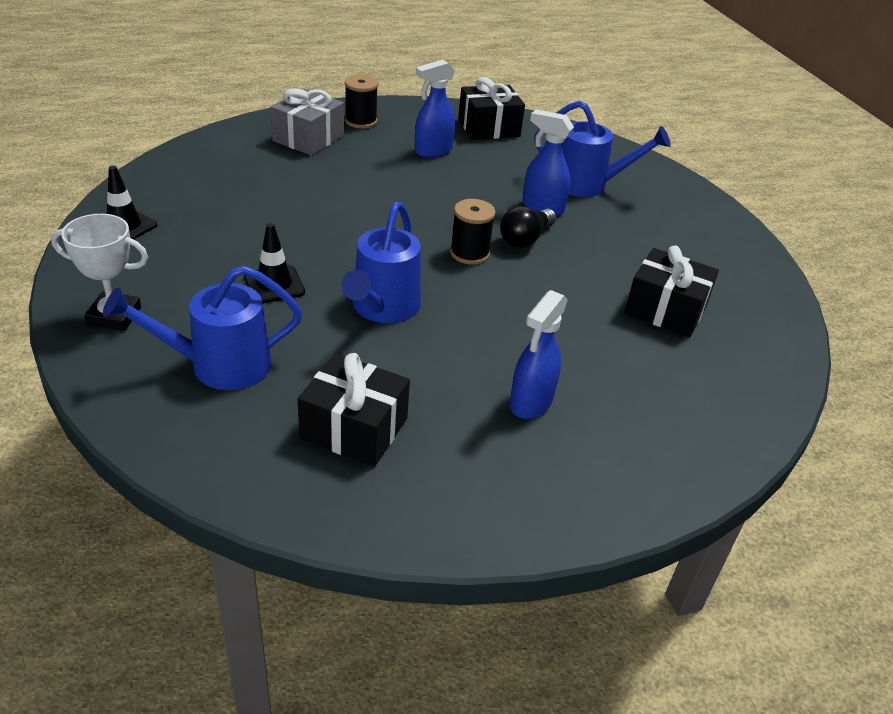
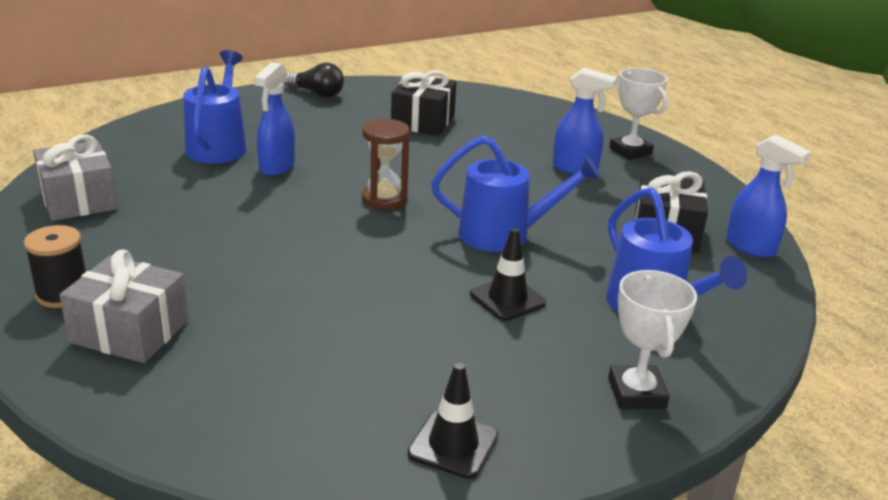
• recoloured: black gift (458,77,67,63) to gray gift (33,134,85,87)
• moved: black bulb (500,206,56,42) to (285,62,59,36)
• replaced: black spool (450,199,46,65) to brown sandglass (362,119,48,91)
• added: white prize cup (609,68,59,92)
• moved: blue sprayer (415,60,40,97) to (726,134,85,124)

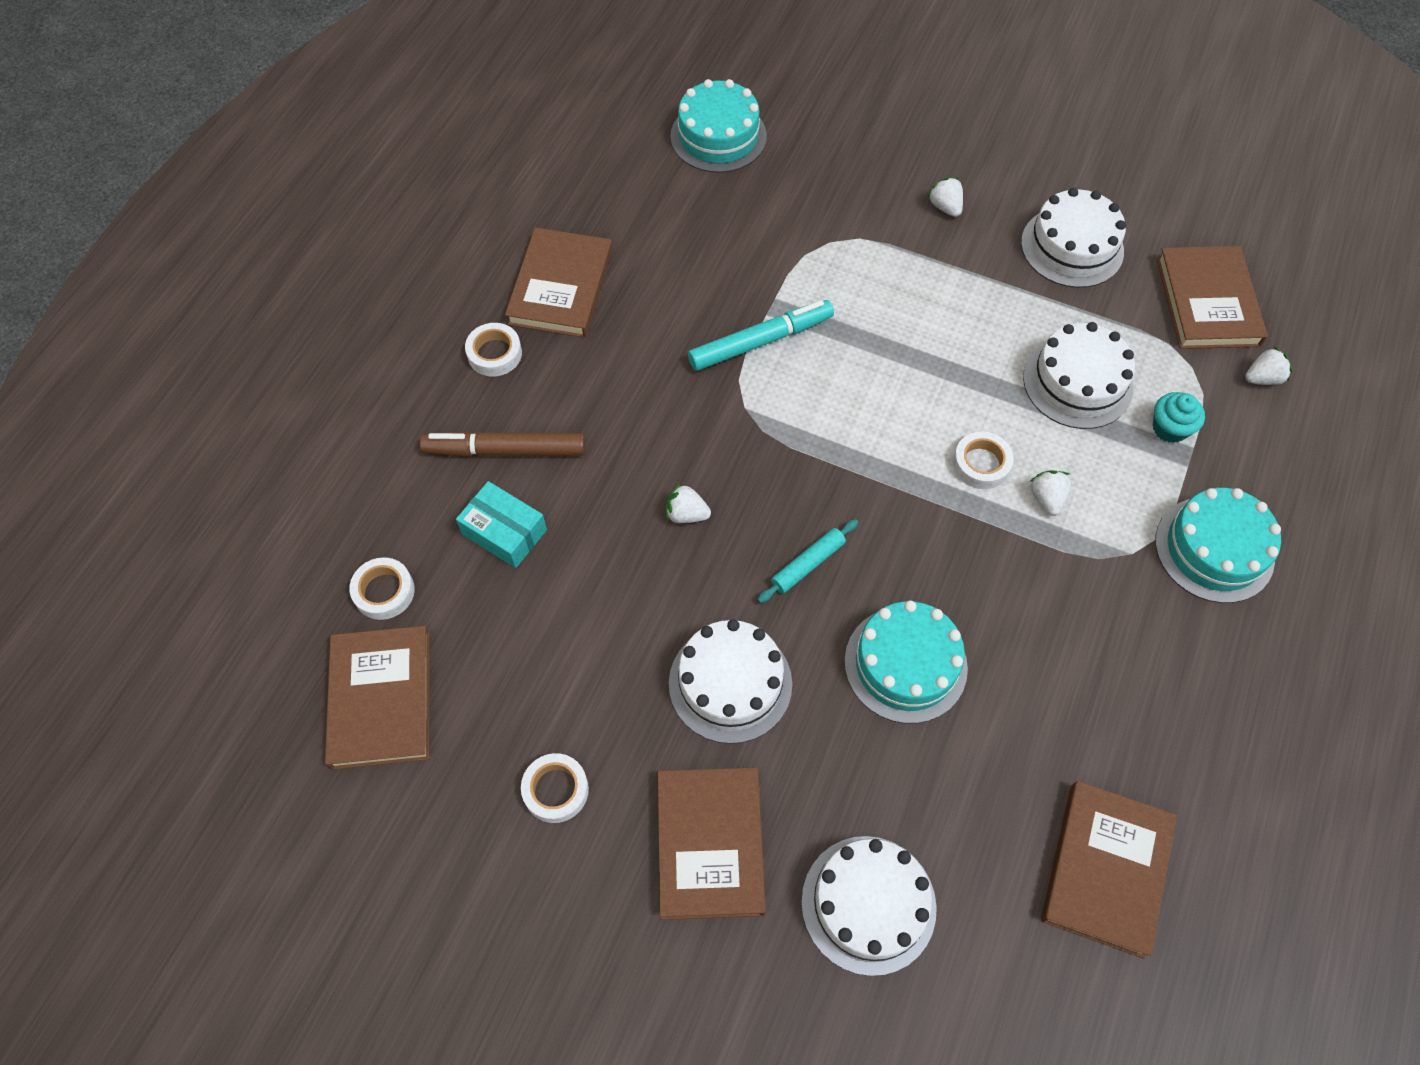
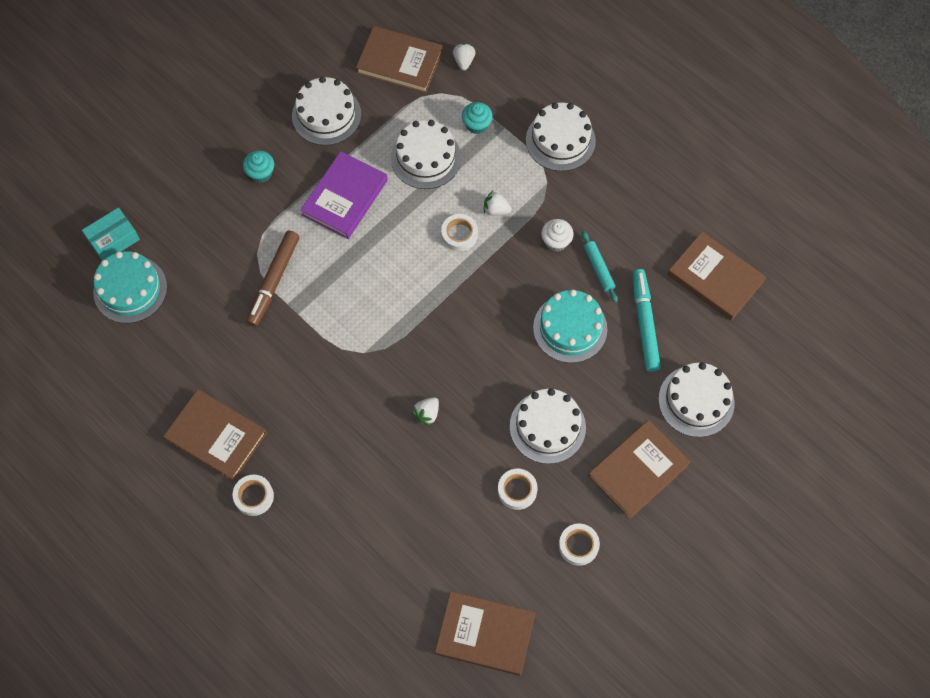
• moved: teal package (456,481,91,87) to (82,207,58,53)
• replaced: white berry (927,177,36,40) to teal cupcake (243,150,31,33)
• moved: brown marker (420,431,166,26) to (246,230,53,97)
• added: royal purple hardcover (300,151,88,88)
• moved: white tape (349,557,66,63) to (498,469,40,41)
• recoloured: teal gateau (1155,488,126,115) to white gateau (526,102,70,69)
• added: white cupcake (541,219,33,32)
• moved: teal rolling pin (757,519,101,84) to (582,231,36,71)
• turned: brown hardcover (658,767,108,153) = (588,420,102,100) 60 degrees counterclockwise
• moved: teal marker (688,300,146,71) to (632,269,29,103)

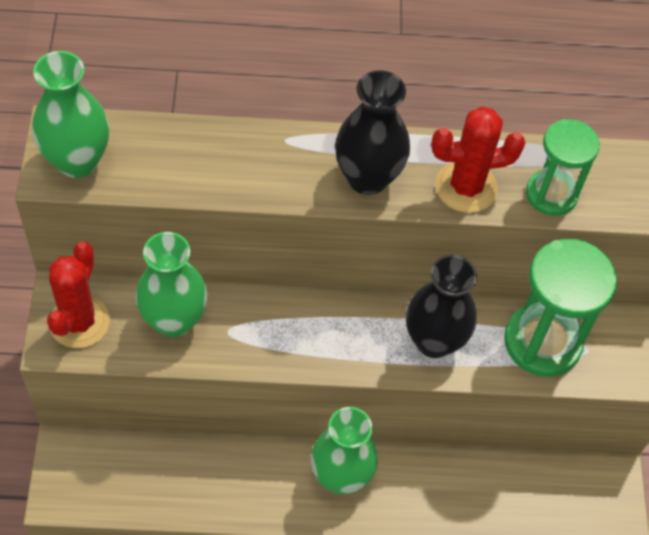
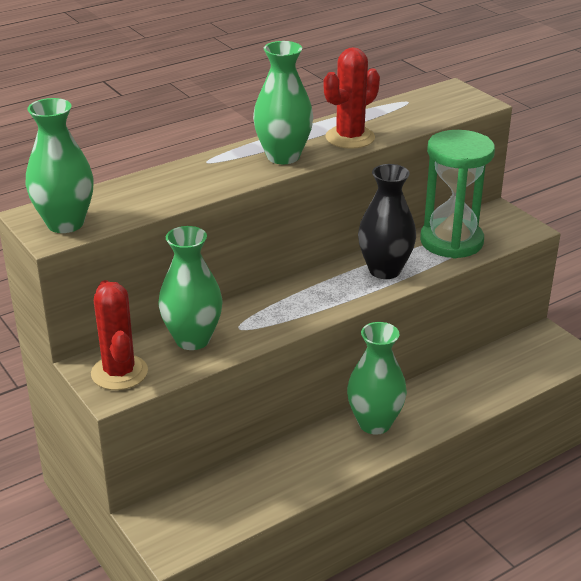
• recoloured: black tall vase (335,70,75,125) to green tall vase (253,41,60,123)
• removed: green sandglass (526,119,74,97)

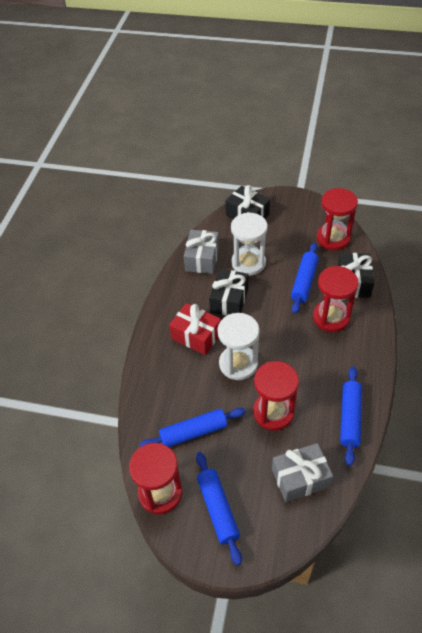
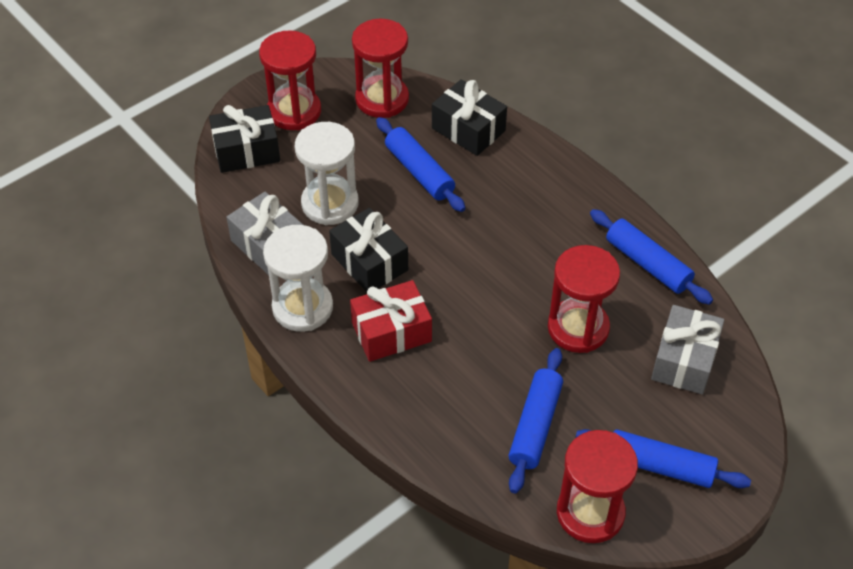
• moved: red sandglass (313,266,46,66) to (259,30,62,100)
• moved: white sandglass (217,313,42,67) to (263,225,70,107)

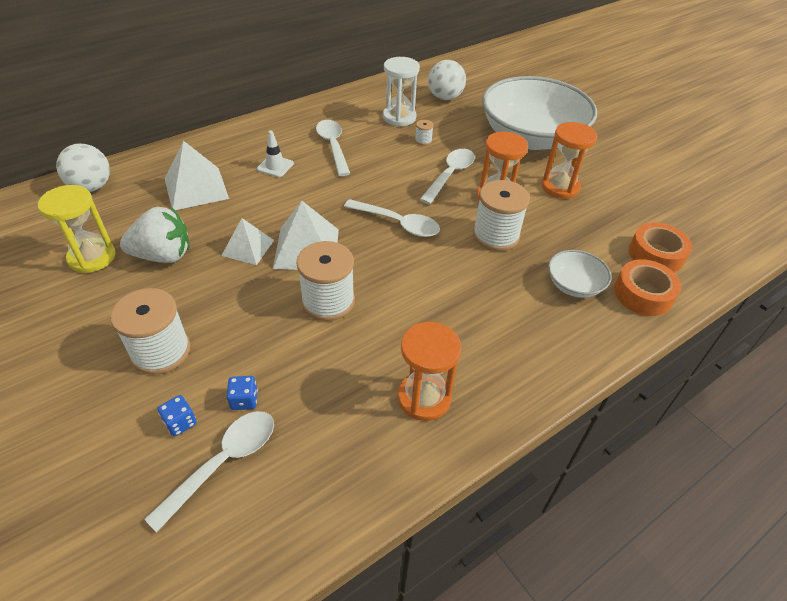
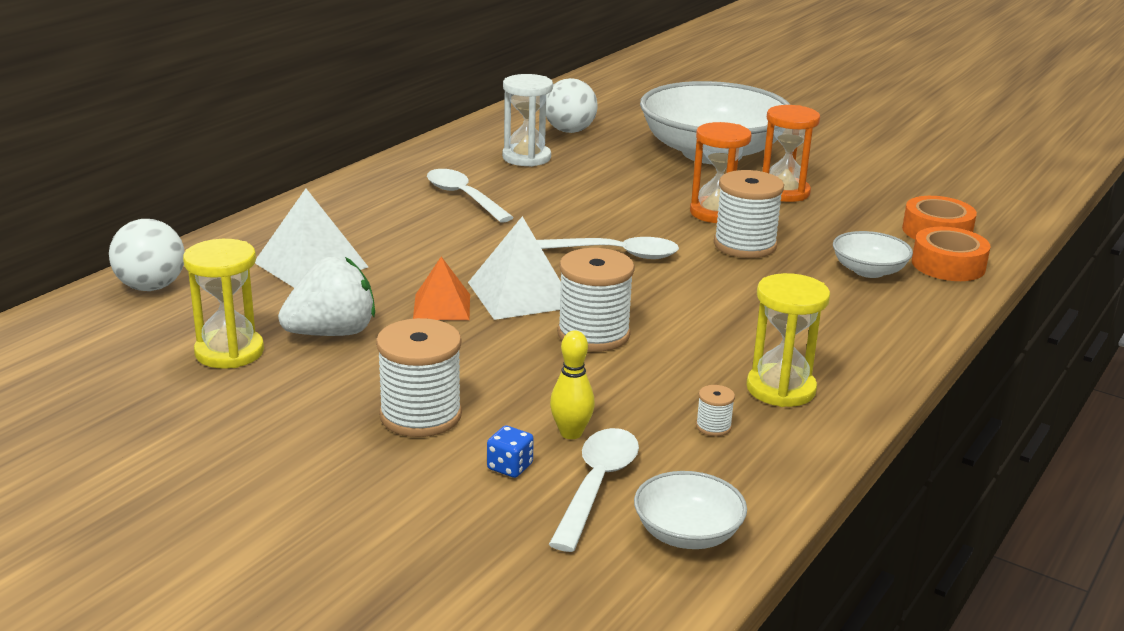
• recoloured: white pyramid (221,218,53,47) to orange-coloured pyramid (413,257,57,63)
• replaced: blue game die (226,376,32,34) to yellow tenpin (550,331,45,108)
• added: white deep dish (634,471,113,78)
• moved: white spool (415,120,19,26) to (696,385,39,51)
• recoloured: orange-coloured sandglass (397,322,64,99) to yellow sandglass (746,273,84,134)
• removed: white traffic cone (257,130,37,47)
• removed: white tablespoon (419,149,56,55)

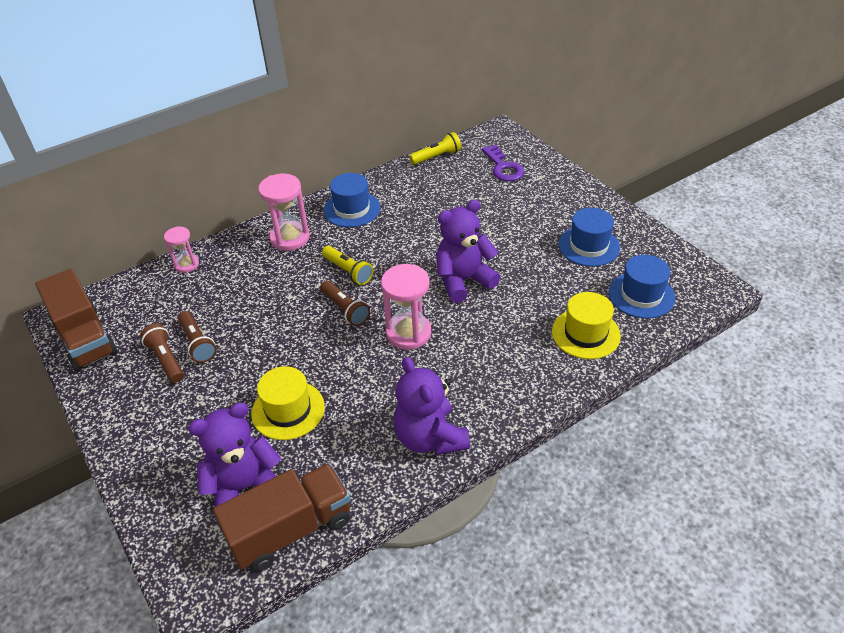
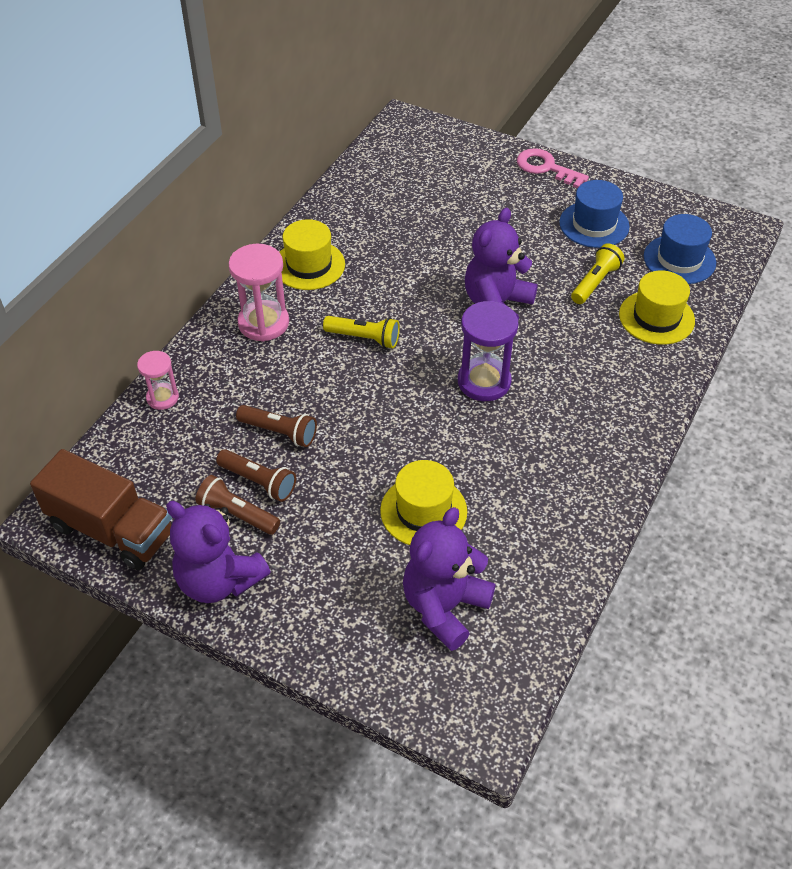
• moved: royal purple teddy (394,357,76,98) to (166,501,105,102)
• moved: brown torch (320,281,50,45) to (236,405,81,42)
• recoloured: blue top hat (324,173,56,54) to yellow top hat (280,219,65,71)
• recoloured: rose-pink sandglass (381,264,50,86) to royal purple sandglass (458,301,60,100)
• added: rose-pink key (517,148,72,40)
• moved: yellow torch (409,132,52,33) to (571,243,53,61)
• removed: brown truck (213,463,138,109)
• removed: royal purple key (482,145,42,36)

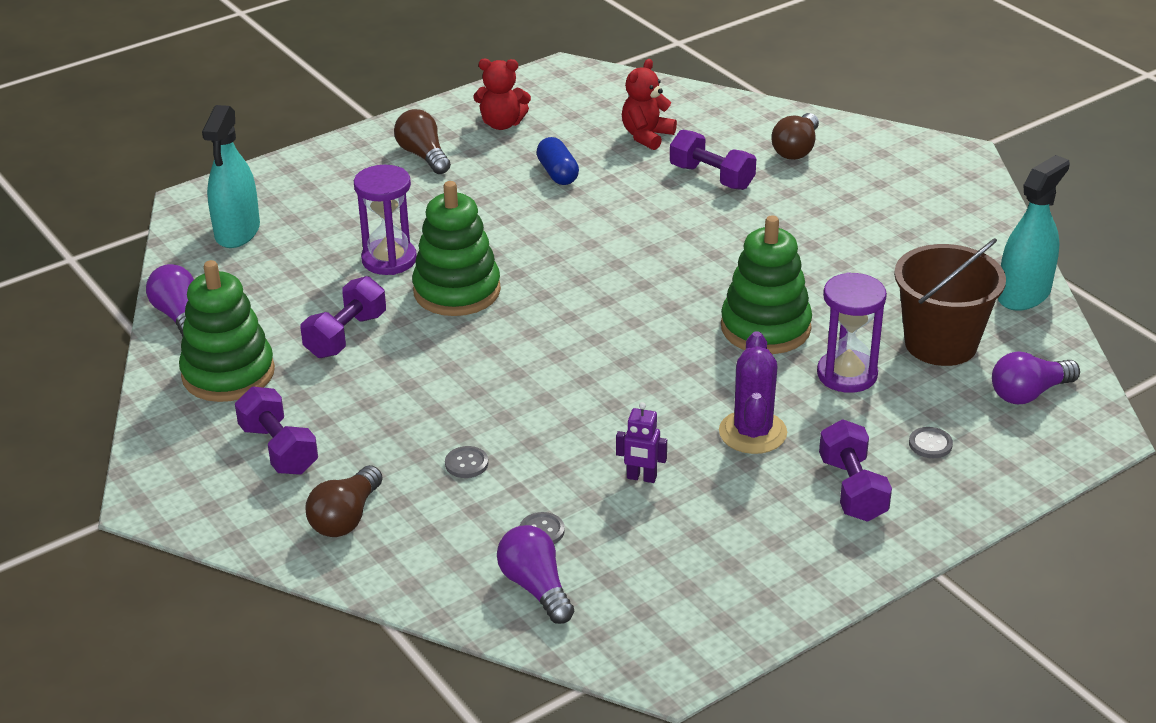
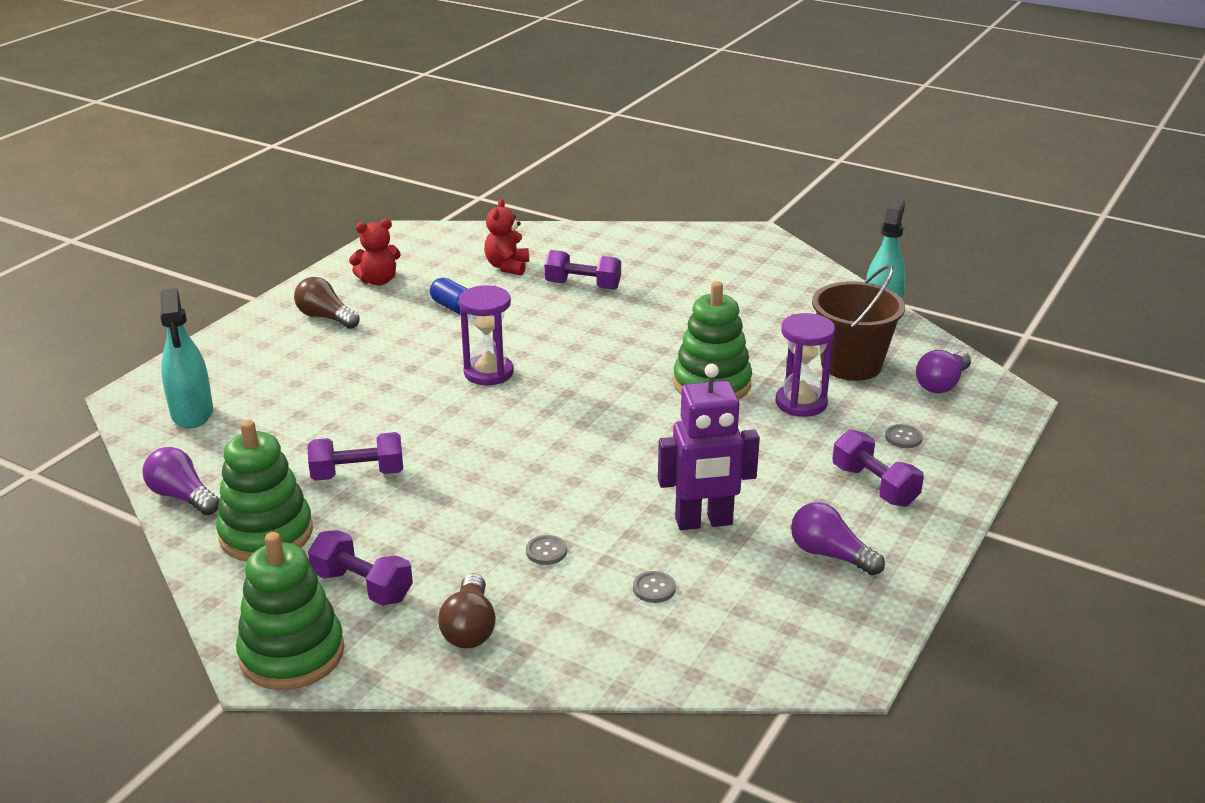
• moved: green stacking rings (412,181,89,135) to (236,532,108,158)
• turned: royal purple dumbbell (301,276,85,82) = (307,432,96,49) 75 degrees clockwise
• moved: royal purple sandglass (354,165,63,110) to (459,285,55,100)
• resized: royal purple robot figure (616,402,51,81) = (658,364,102,166) x2.09
• moved: royal purple bulb (497,525,77,99) to (791,502,94,74)
• removed: royal purple saguaro cactus (719,331,68,123)
• removed: brown bulb (772,113,47,47)

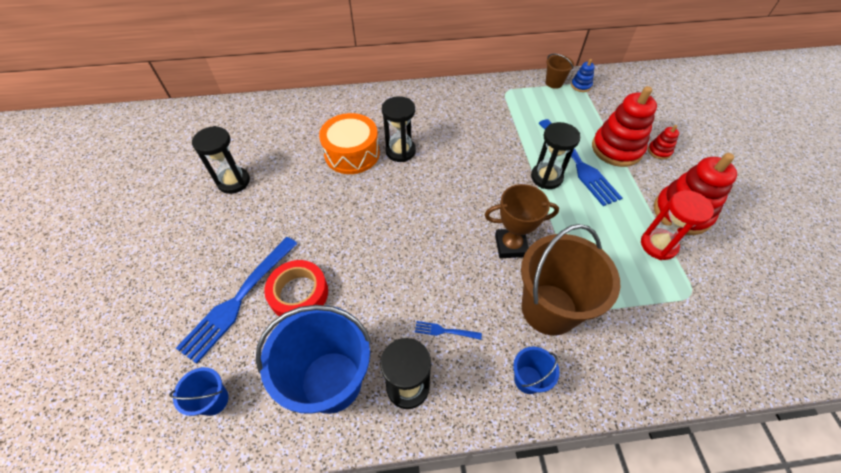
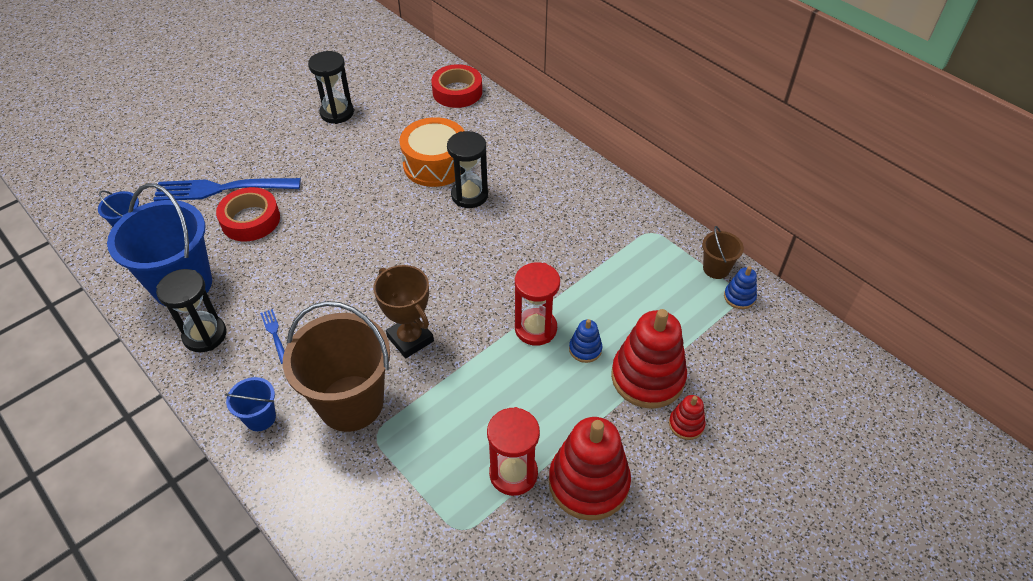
• added: red tape (431,64,51,44)
• recoloured: black sandglass (531,122,49,67) to red sandglass (515,262,45,84)
• replaced: blue dinner fork (538,119,84,87) to blue stacking rings (569,319,33,44)

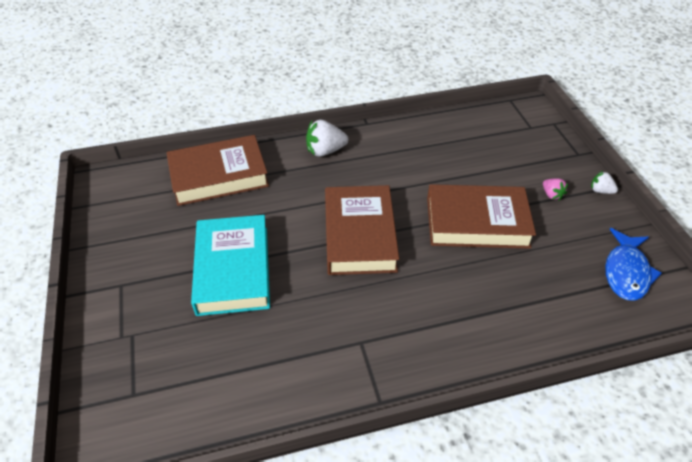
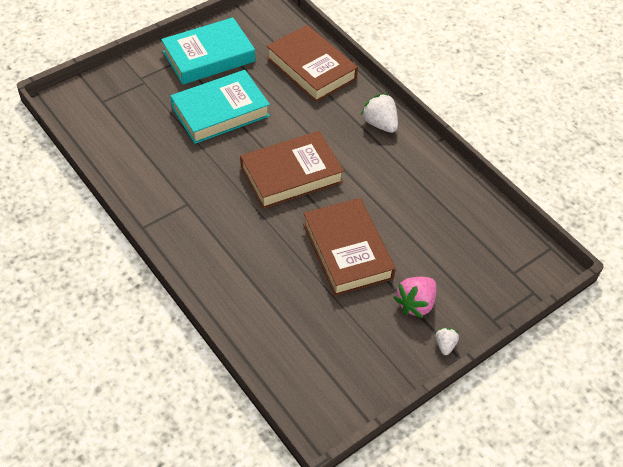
• added: teal hardcover (161,17,94,68)
• resized: rose-pink berry (543,178,25,22) = (394,277,43,41) x1.77
• removed: blue fish (605,228,57,73)

